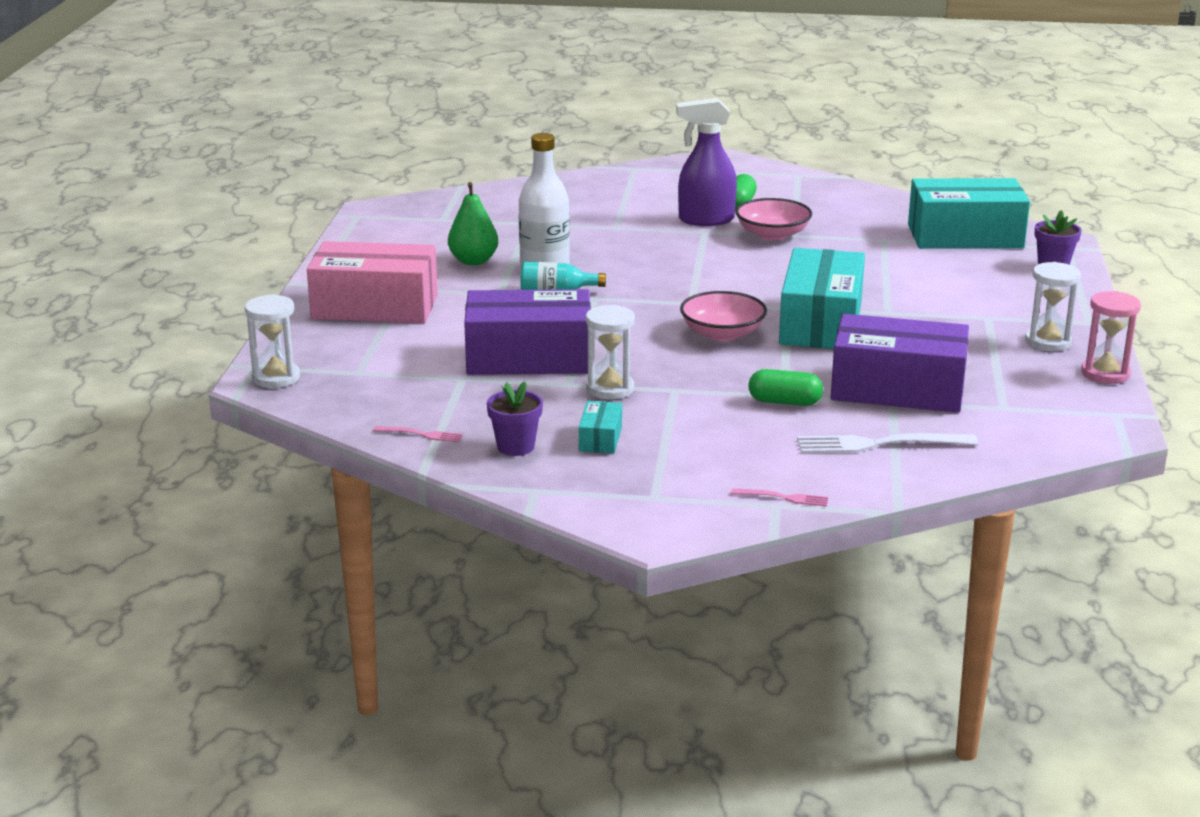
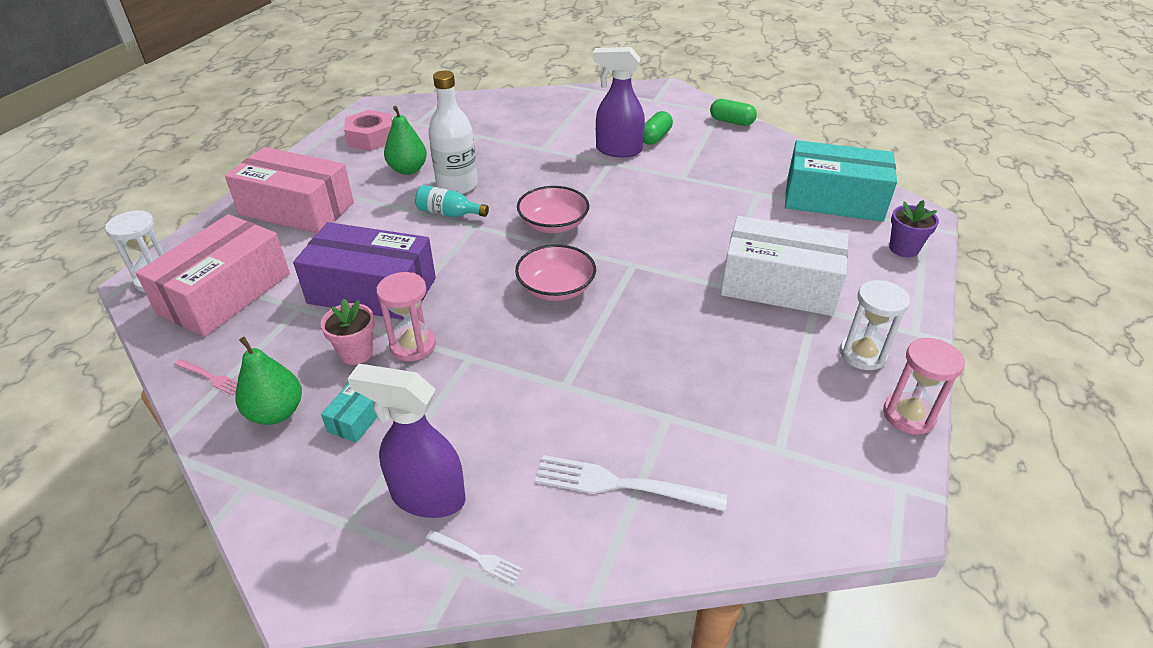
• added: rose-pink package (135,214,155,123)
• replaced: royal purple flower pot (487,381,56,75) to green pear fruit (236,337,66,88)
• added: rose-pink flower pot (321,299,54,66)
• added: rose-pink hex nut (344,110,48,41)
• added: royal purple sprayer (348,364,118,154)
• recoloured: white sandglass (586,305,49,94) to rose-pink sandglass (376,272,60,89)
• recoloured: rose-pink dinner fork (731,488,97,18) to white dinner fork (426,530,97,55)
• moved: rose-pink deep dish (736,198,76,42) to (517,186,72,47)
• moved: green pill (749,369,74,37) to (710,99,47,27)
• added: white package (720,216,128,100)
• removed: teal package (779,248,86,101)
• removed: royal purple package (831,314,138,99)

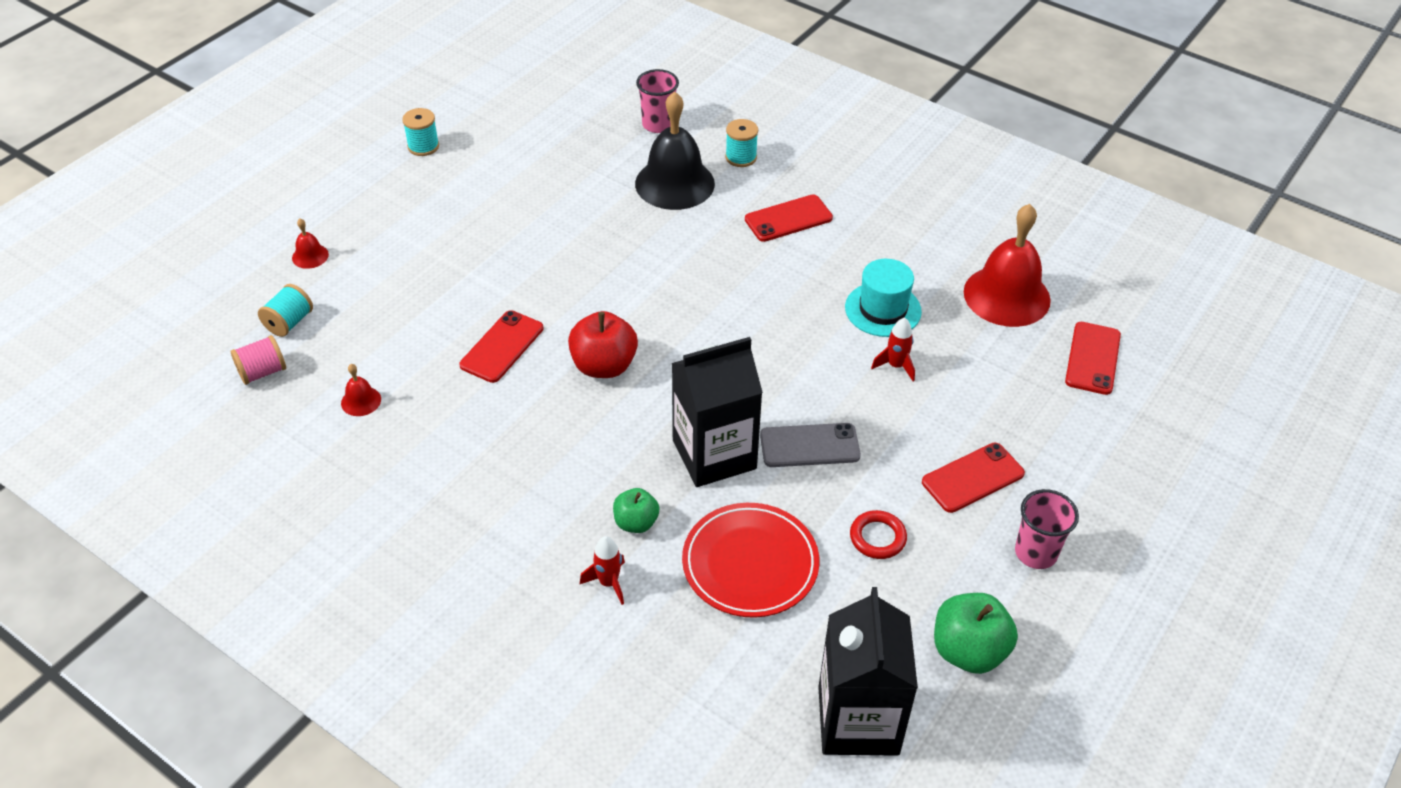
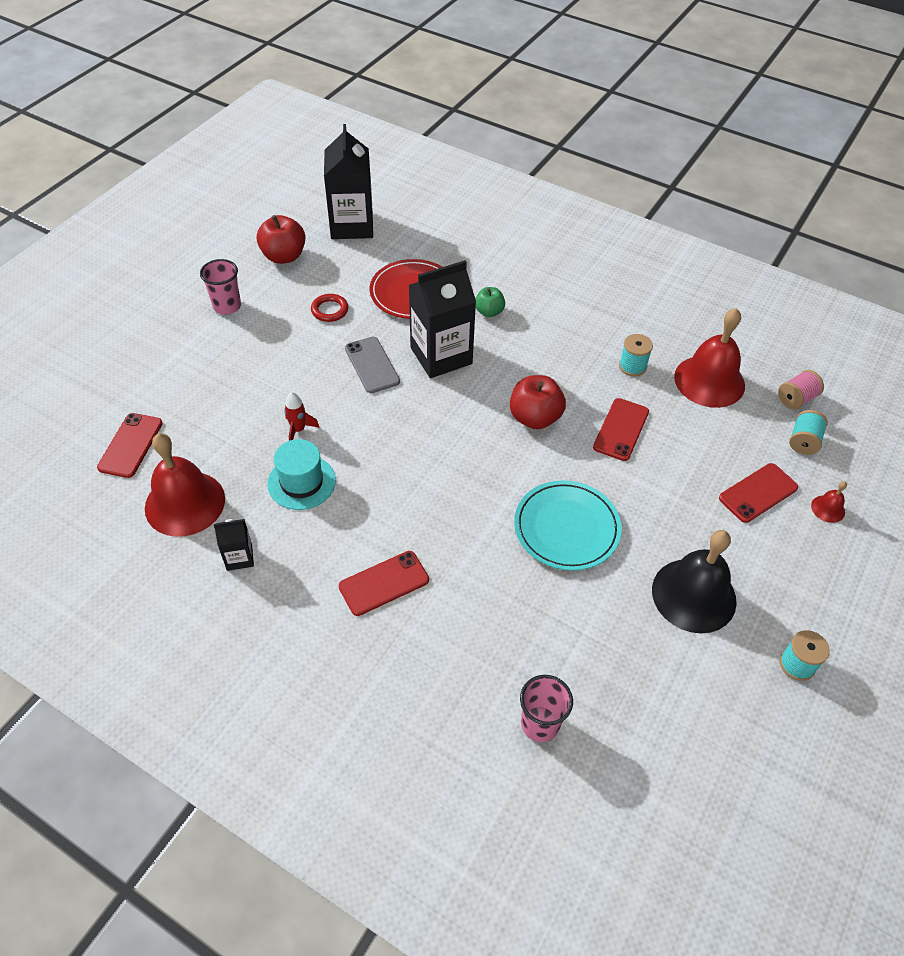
• added: black juice carton (214,519,40,52)
• recoloured: green toy apple (934,593,84,81) to red toy apple (257,215,48,49)
• turned: gray phone (760,423,101,44) = (345,337,55,56) 75 degrees clockwise
• added: teal plate (514,480,108,91)
• moved: teal spool (725,119,33,48) to (619,334,34,43)
• moved: black school bell (635,91,80,119) to (652,530,85,103)
• resized: red school bell (341,364,40,52) = (674,308,71,100) x2.35
• moved: red phone (922,443,103,70) to (719,463,79,60)
• removed: red spaceship (580,536,45,69)

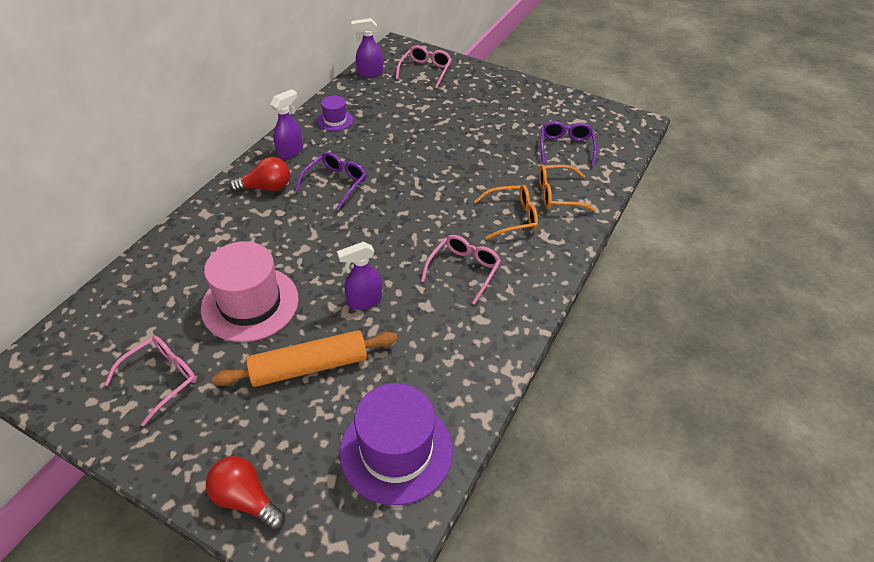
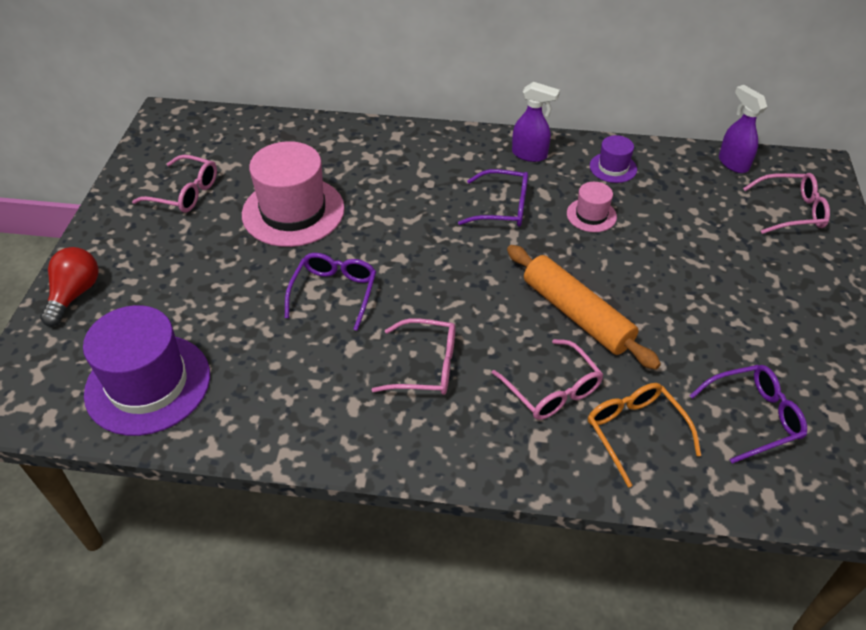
• replaced: royal purple sprayer (337,242,45,68) to royal purple glasses (285,253,91,78)
• recoloured: orange-coloured glasses (474,185,64,55) to rose-pink glasses (492,339,112,81)
• moved: orange-coloured rolling pin (212,330,186,57) to (507,245,154,125)
• added: rose-pink top hat (567,182,50,50)
• removed: red bulb (229,157,61,35)

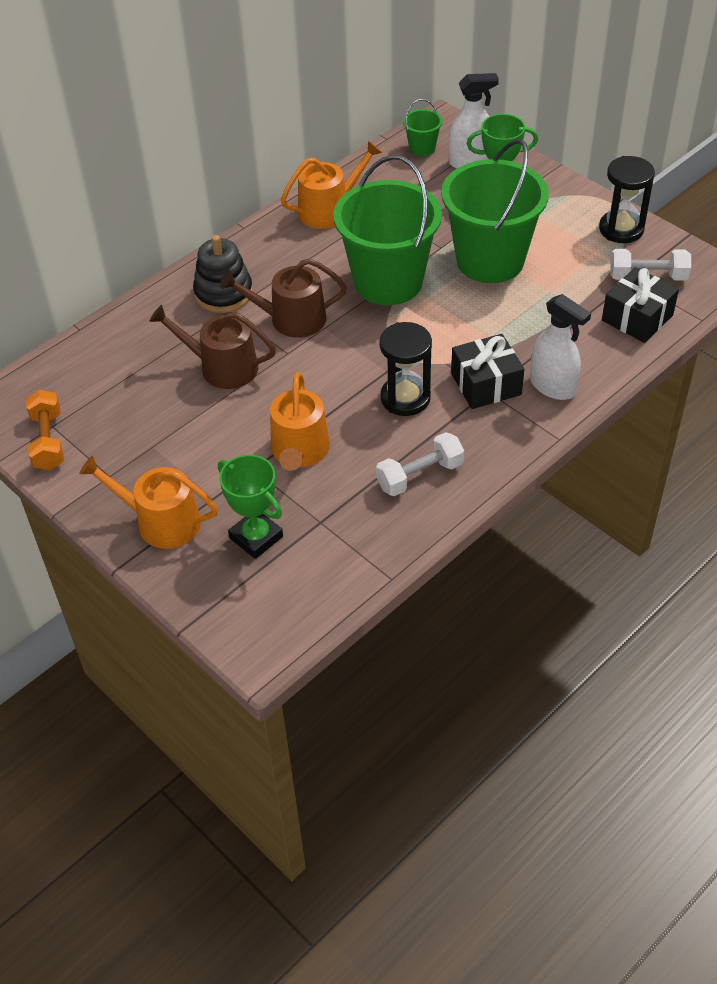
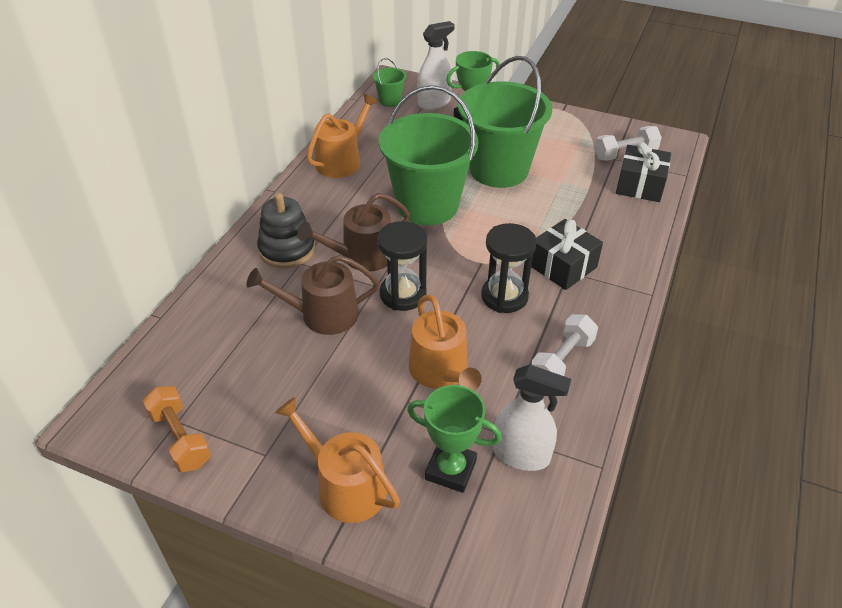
• turned: orange-coloured sprinkling can (79,456,139,93) = (275,397,125,126) 45 degrees clockwise
• moved: black sandglass (599,156,56,87) to (377,221,50,90)
• moved: white sprayer (530,294,61,106) to (493,364,78,107)

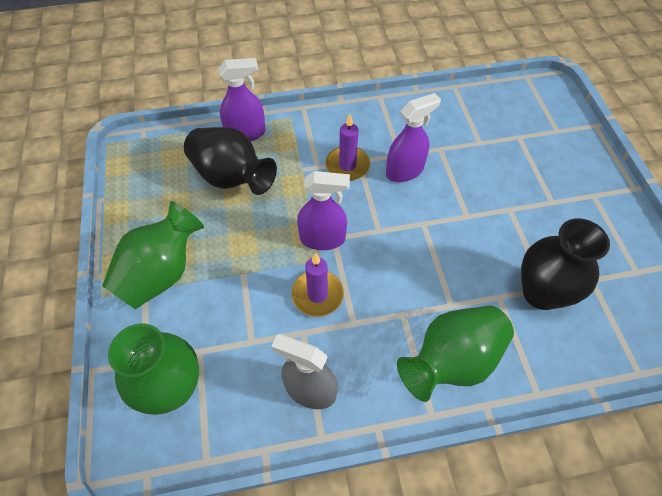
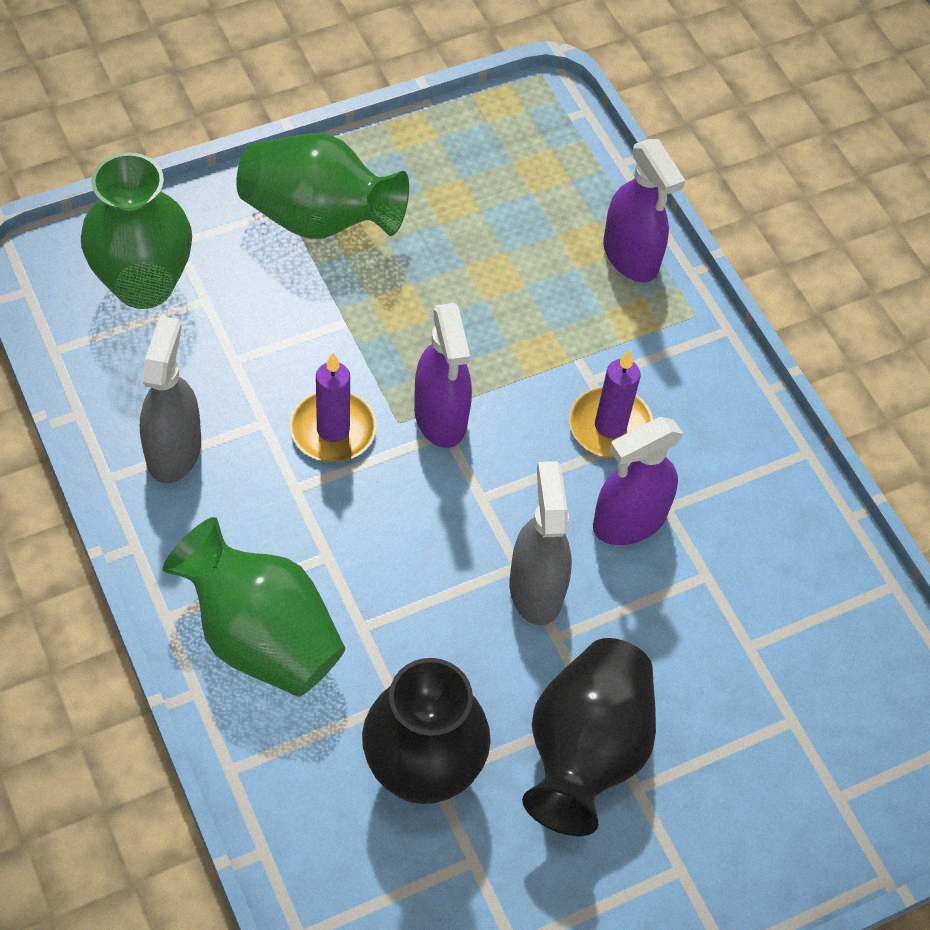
• added: gray sprayer (509,461,63,164)
• moved: black tall vase (184,127,93,68) to (522,638,134,198)
• turned: royal purple sprayer (386,93,55,89) = (593,417,90,128) 105 degrees clockwise

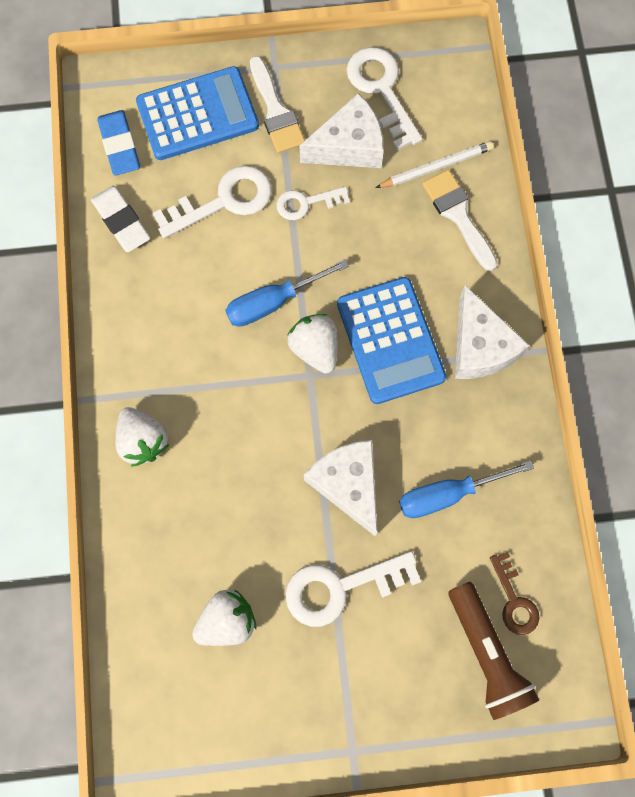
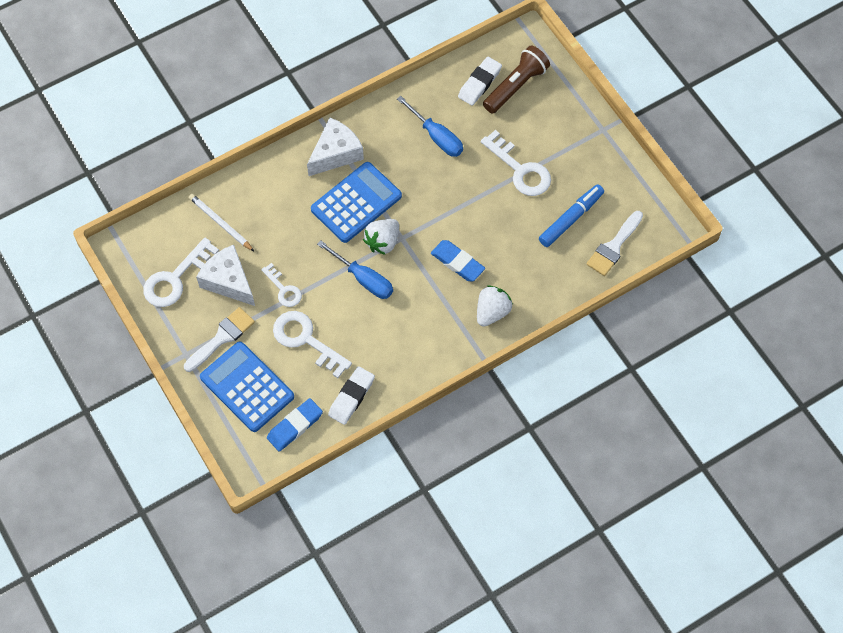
• added: blue gum eraser (431,240,54,41)
• replaced: brown key (490,552,49,83) to white gum eraser (458,57,44,49)
• replaced: white berry (192,589,64,57) to blue marker (539,184,65,63)
• moved: white paint brush (422,170,75,101) to (587,211,56,65)
• removed: white cheese (304,440,73,96)

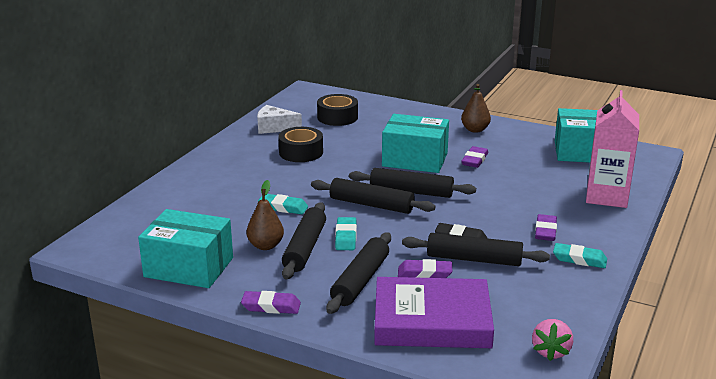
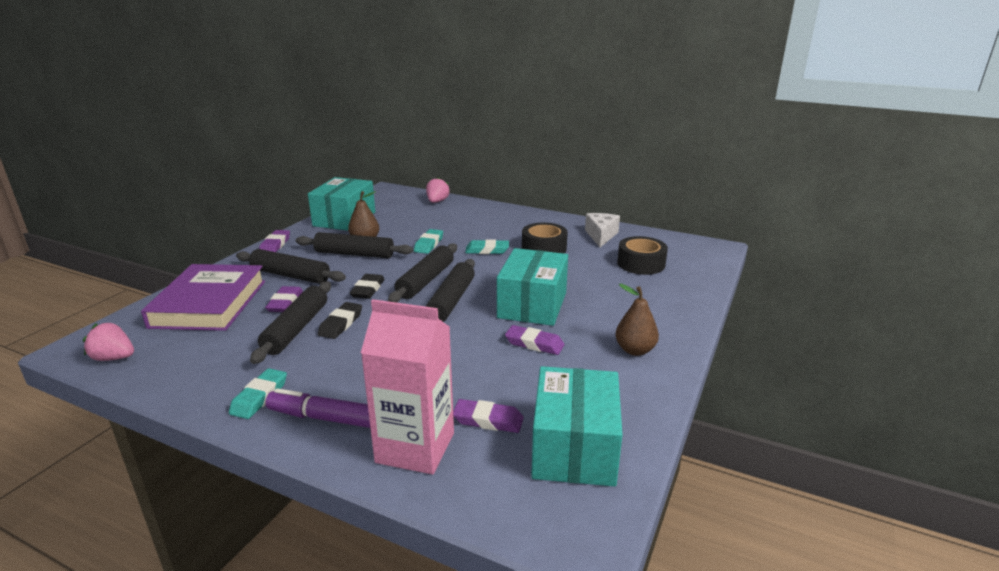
• added: royal purple marker (265,388,105,40)
• added: black gum eraser (350,274,35,25)
• added: rose-pink berry (426,177,24,26)
• moved: royal purple gum eraser (535,214,22,27) to (453,399,71,34)
• moved: teal gum eraser (335,217,22,33) to (465,239,44,15)

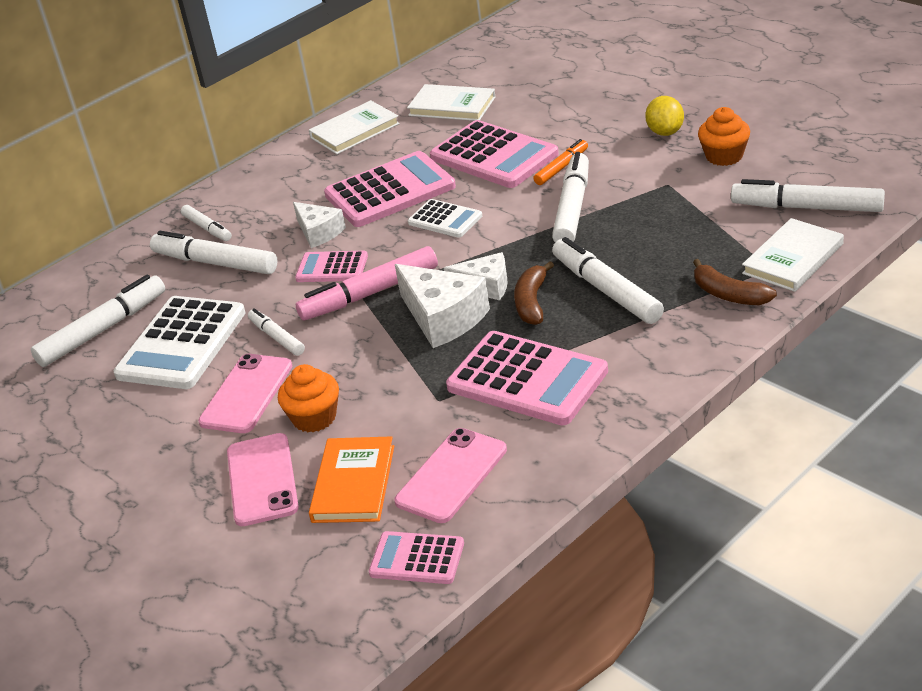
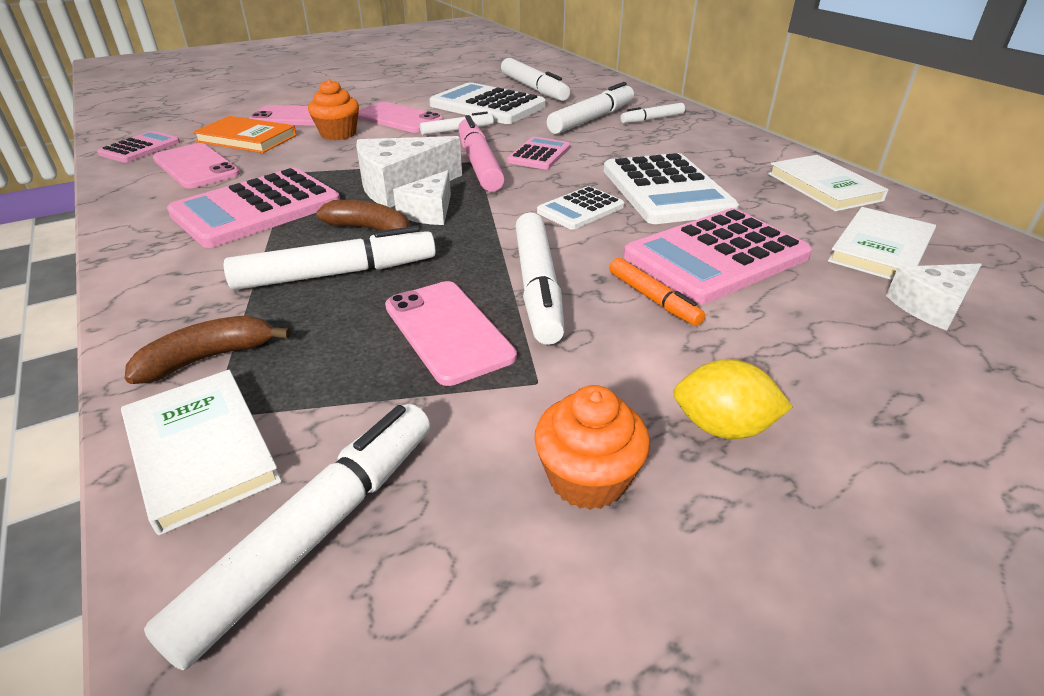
• added: rose-pink phone (385,281,132,105)
• turned: white marker (552,152,37,90) = (515,212,50,133) 60 degrees clockwise
• recoloured: rose-pink pocket calculator (324,151,132,76) to white pocket calculator (604,153,135,71)
• moved: white cheese (293,202,53,46) to (886,263,96,68)

